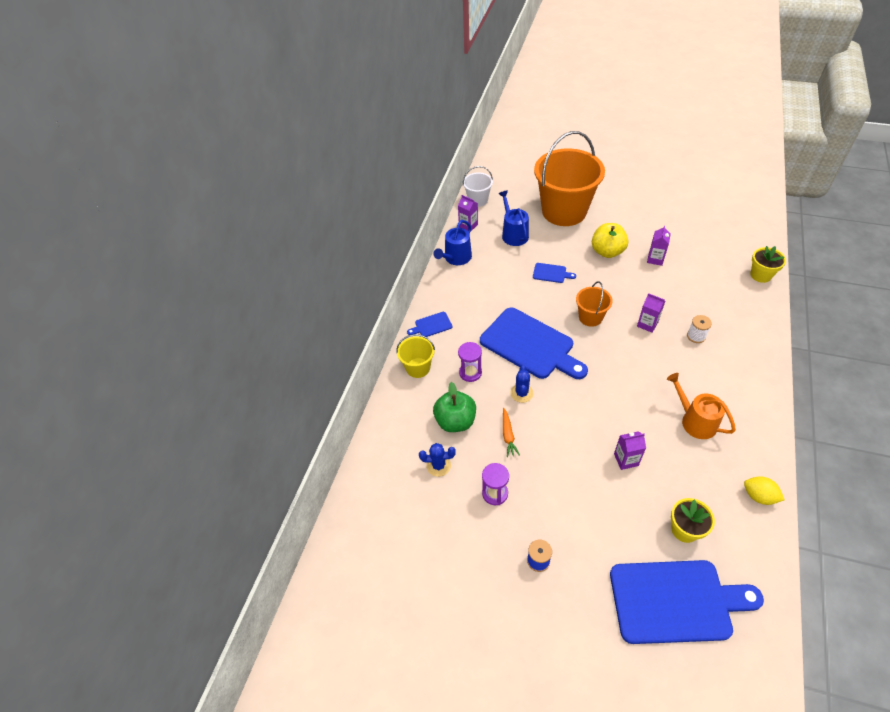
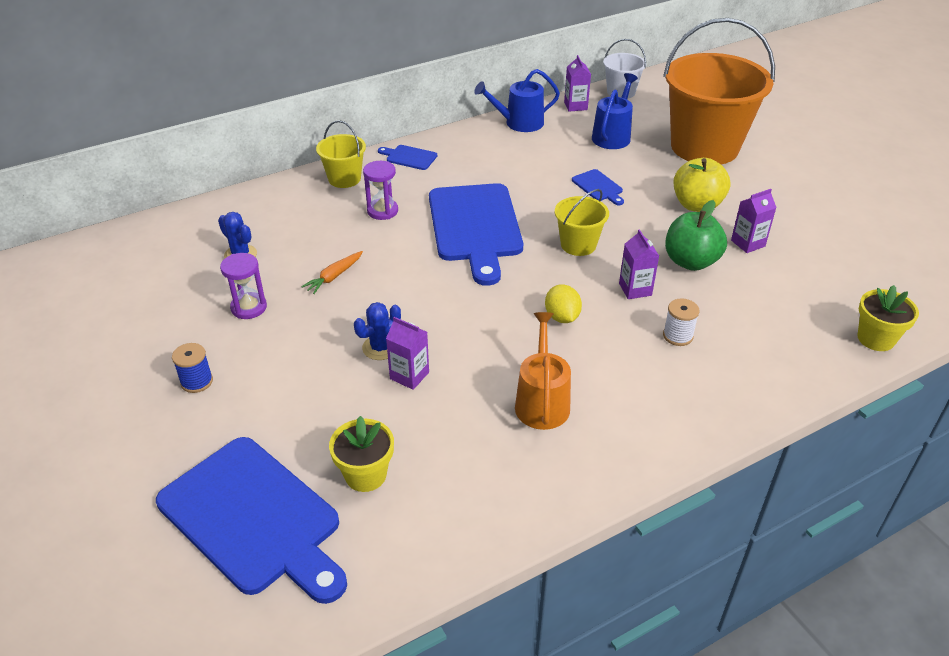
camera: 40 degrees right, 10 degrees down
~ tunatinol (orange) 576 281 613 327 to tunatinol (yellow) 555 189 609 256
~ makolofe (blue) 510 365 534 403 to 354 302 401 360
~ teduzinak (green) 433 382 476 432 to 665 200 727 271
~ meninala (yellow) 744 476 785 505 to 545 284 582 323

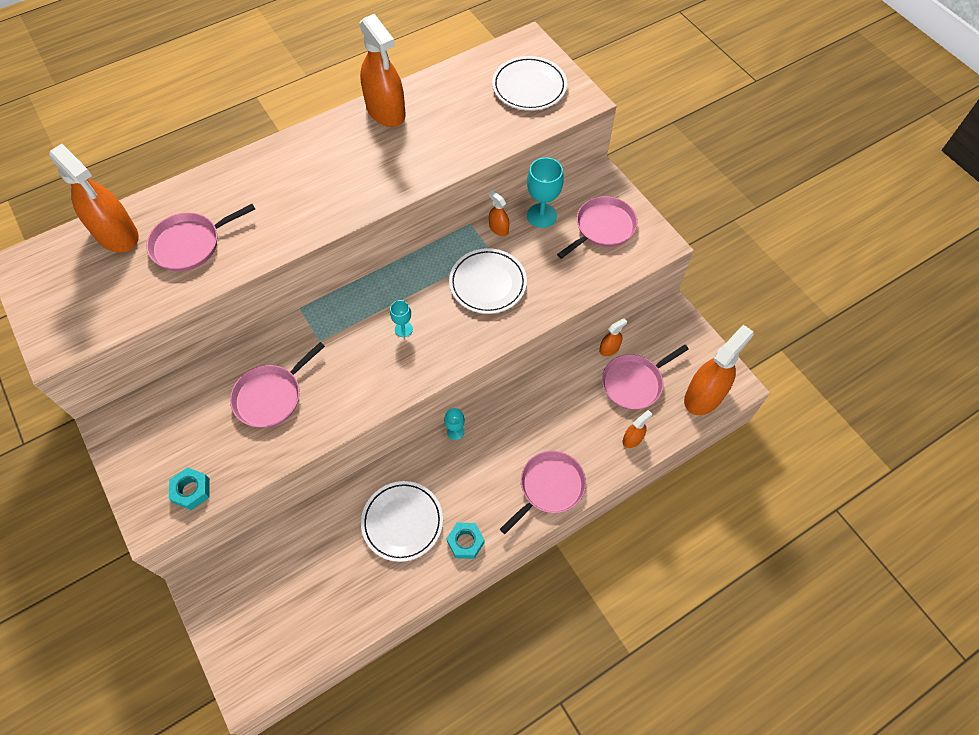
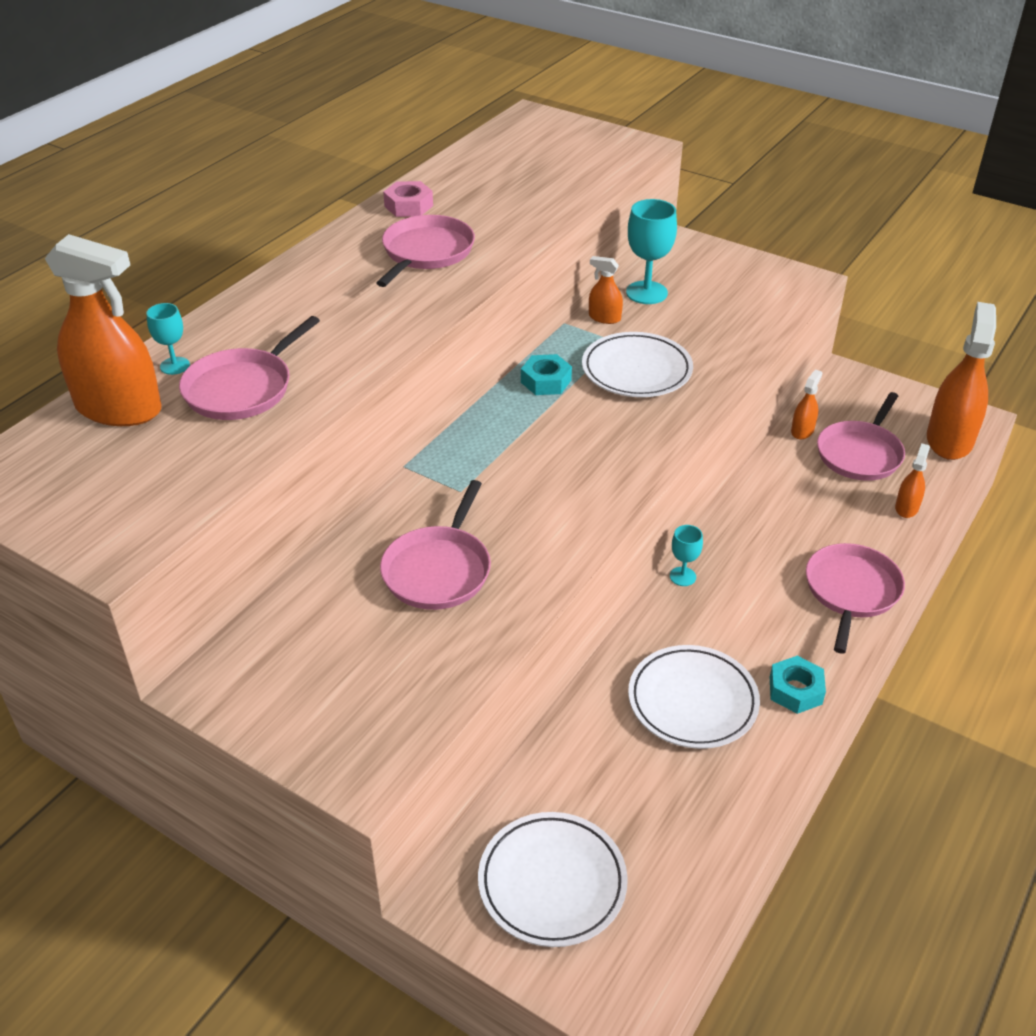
camera: 25 degrees left, 20 degrees down
~ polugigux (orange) 359 14 406 127 to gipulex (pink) 383 181 433 217
~ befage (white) 492 56 567 111 to 478 812 628 947
~ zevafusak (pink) 557 196 638 259 to 377 215 475 287
~ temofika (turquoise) 390 300 413 337 to 146 303 190 375
~ gipulex (turquoise) 169 467 210 510 to 521 354 572 395

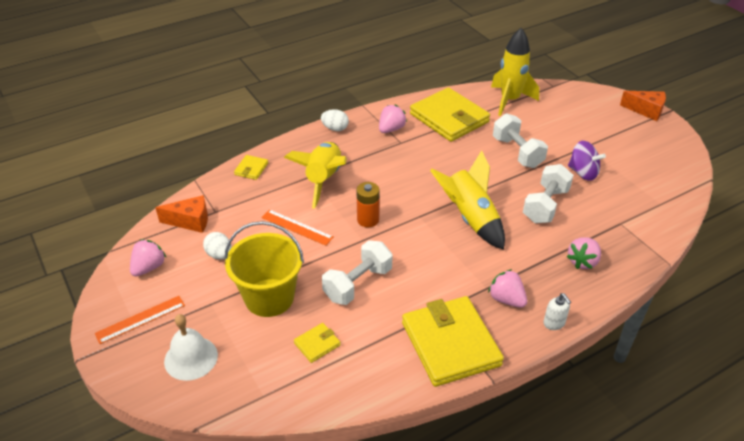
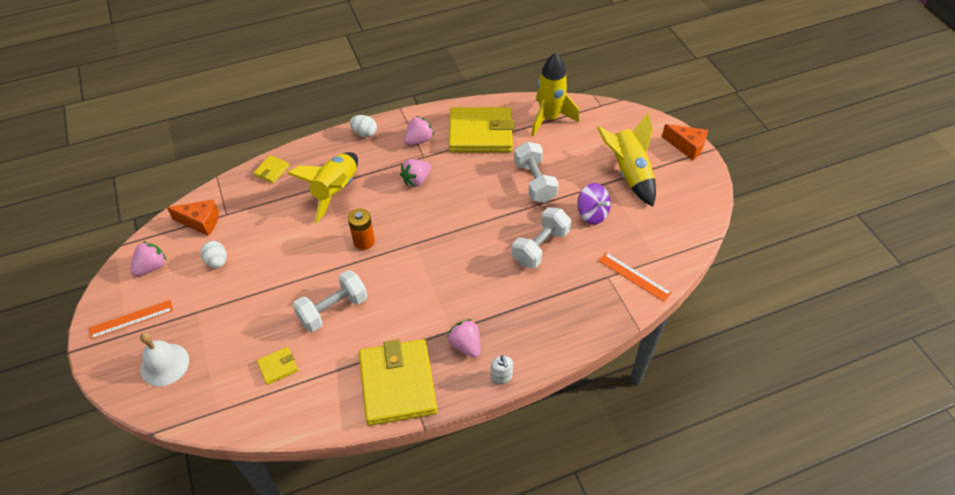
camera: 10 degrees right, 10 degrees up
~ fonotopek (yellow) 410 87 490 142 = 449 107 514 153 60 degrees counterclockwise
~ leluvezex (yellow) 430 150 505 250 to 597 113 656 207
~ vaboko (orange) 261 209 334 246 to 599 252 672 302
- tunatinol (yellow) 225 221 304 317
~ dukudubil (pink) 567 237 601 269 to 400 159 431 187

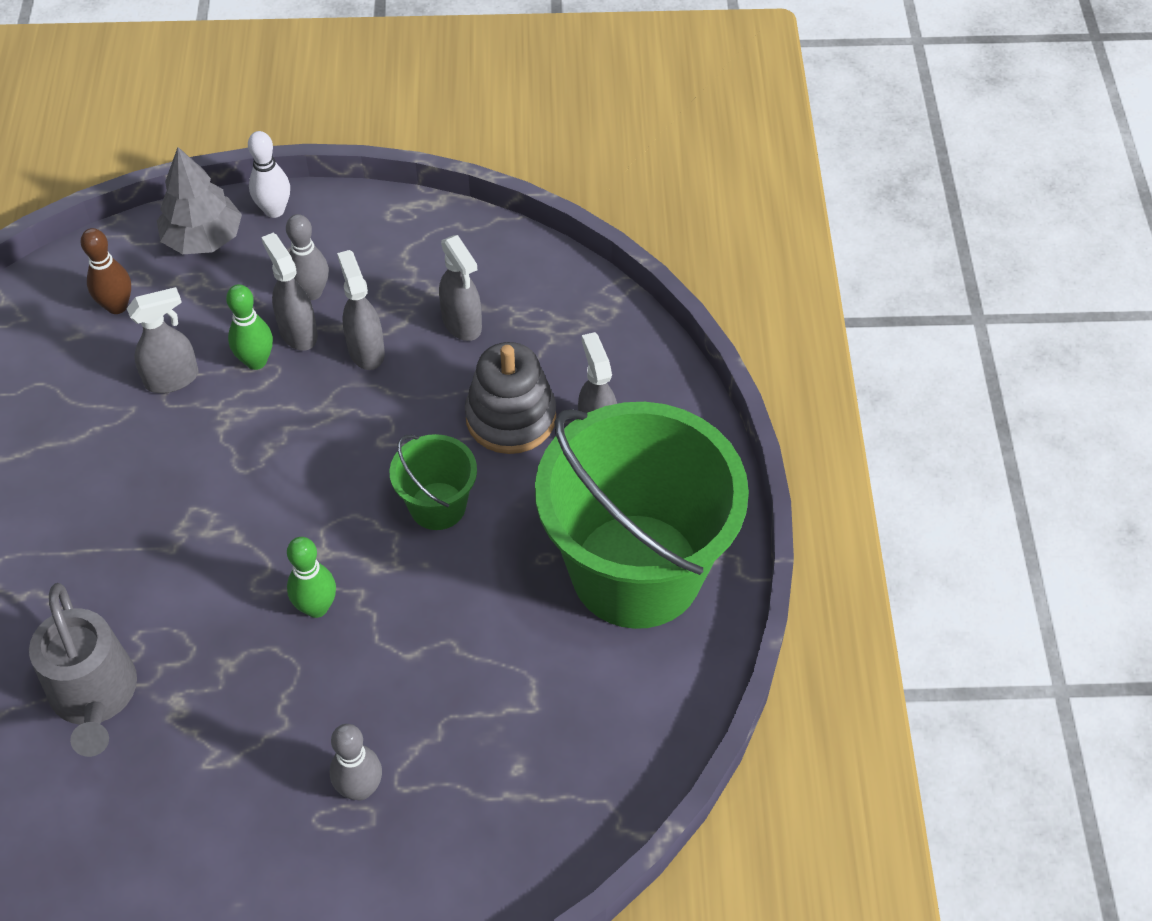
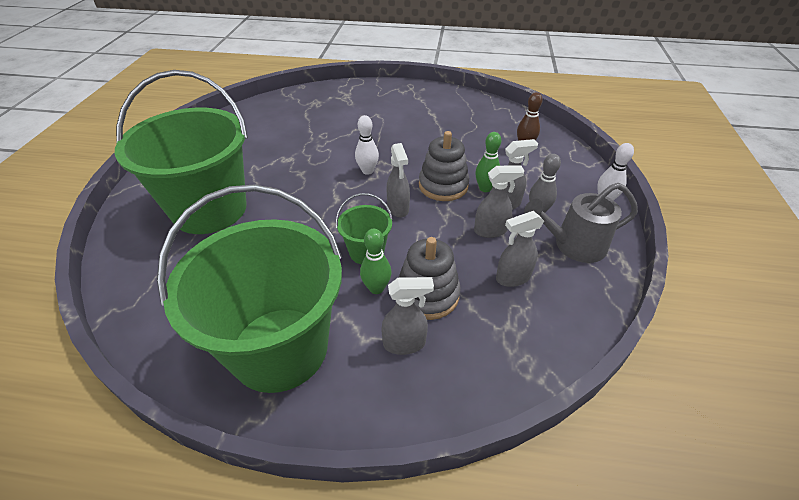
camera: 100 degrees right, 10 degrees down
- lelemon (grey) 157 147 242 254
~ polugigux (grey) 127 287 199 393 to 387 143 410 218
~ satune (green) 287 537 336 618 to 360 229 391 294
~ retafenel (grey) 29 583 137 757 to 524 183 638 263
~ satune (grey) 330 724 382 800 to tunatinol (green) 115 70 248 234
+ satune (white) 355 115 379 175
+ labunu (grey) 419 131 469 201

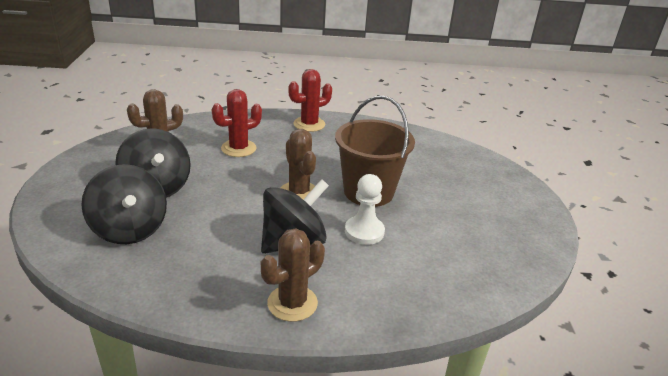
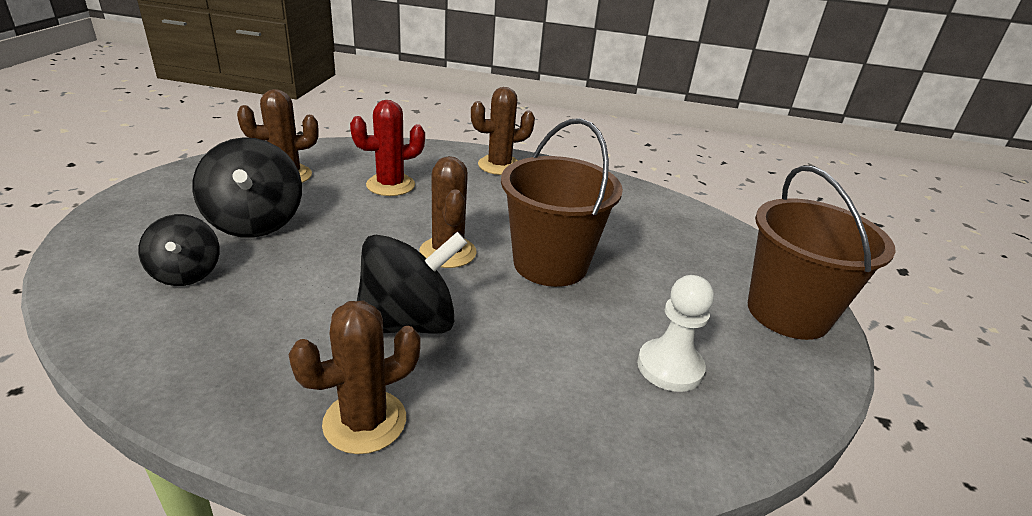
camera: 10 degrees right, 0 degrees up
~ makolofe (red) 288 69 332 132 to makolofe (brown) 471 87 535 175
~ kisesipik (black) 81 164 167 244 = 138 214 220 286 x0.63
~ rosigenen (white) 345 174 385 245 to 637 275 714 392
+ tunatinol (brown) 748 165 896 340

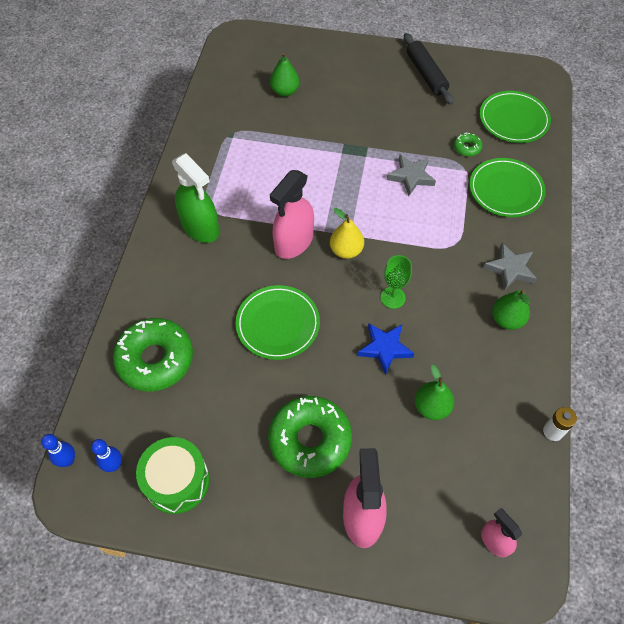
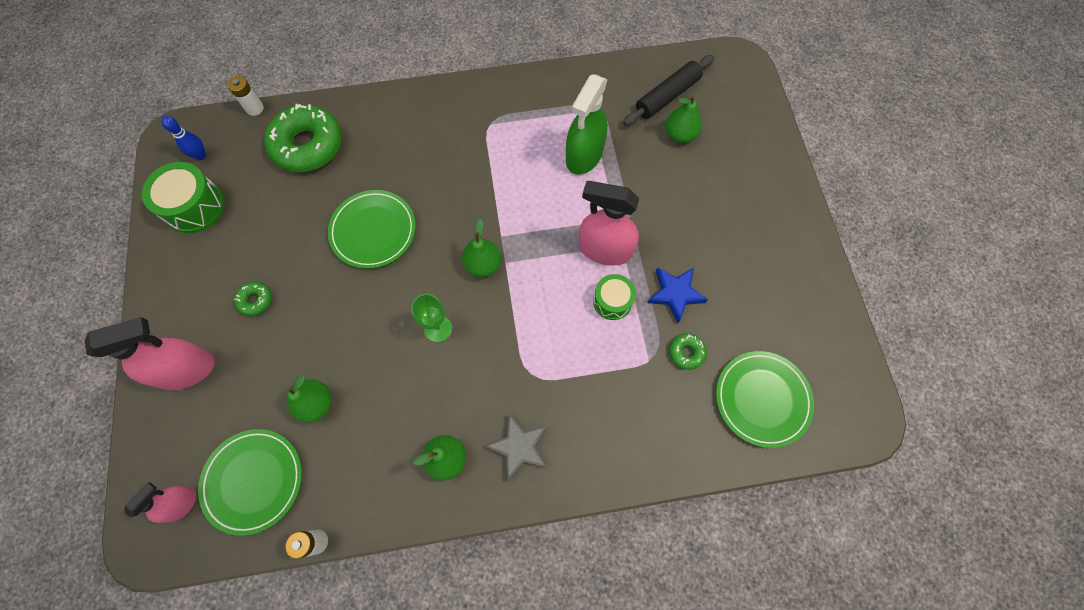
camera: 70 degrees right, 10 degrees up
~ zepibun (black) 404 33 453 105 to 623 55 714 126
~ polugigux (green) 172 153 219 243 to 566 75 608 175
~ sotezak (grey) 387 155 436 196 to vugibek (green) 593 274 636 320
~ befage (green) 469 158 546 217 to 198 429 302 536
~ polugigux (pink) 270 170 314 259 to 579 181 639 265
~ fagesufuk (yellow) 330 208 364 259 to fagesufuk (green) 462 219 501 277
~ sotezak (blue) 357 323 414 375 to 647 268 708 323
~ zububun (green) 268 396 352 478 = 234 282 272 316 x0.44
- satune (blue) 41 434 75 467
+ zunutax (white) 228 76 264 116

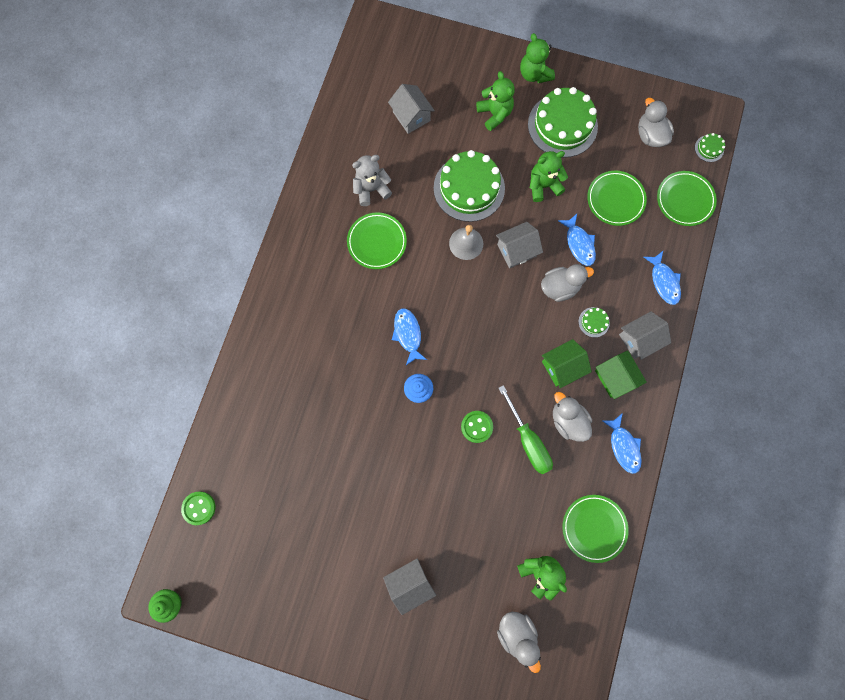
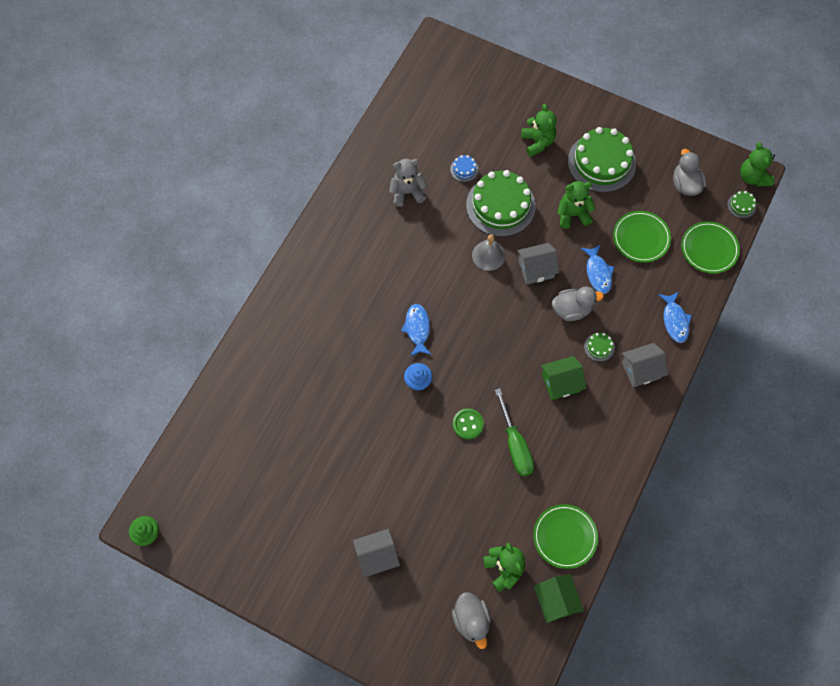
camera: 10 degrees right, 10 degrees down
~ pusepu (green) 520 33 555 83 to 740 142 775 187
- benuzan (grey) 388 84 435 134
- befage (green) 347 212 407 269
~ benuzan (green) 595 350 647 399 to 534 574 584 623
- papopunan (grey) 553 392 592 442
- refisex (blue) 602 413 642 474
- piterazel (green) 181 491 215 525
+ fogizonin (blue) 450 155 479 182

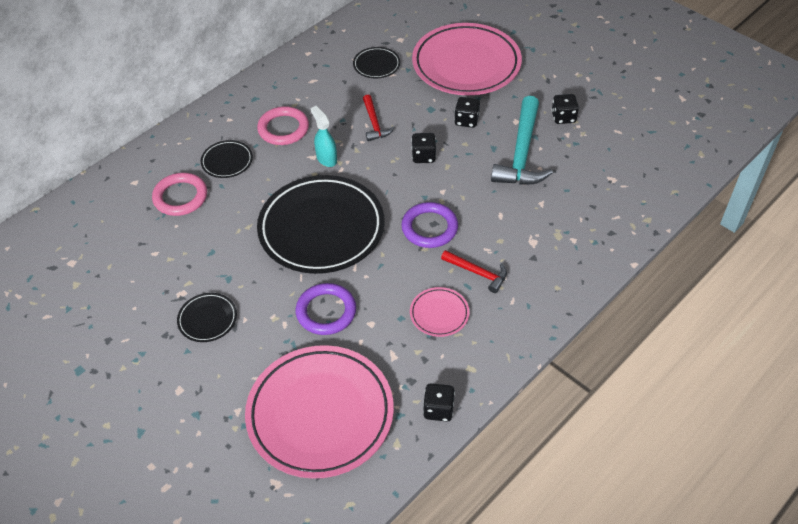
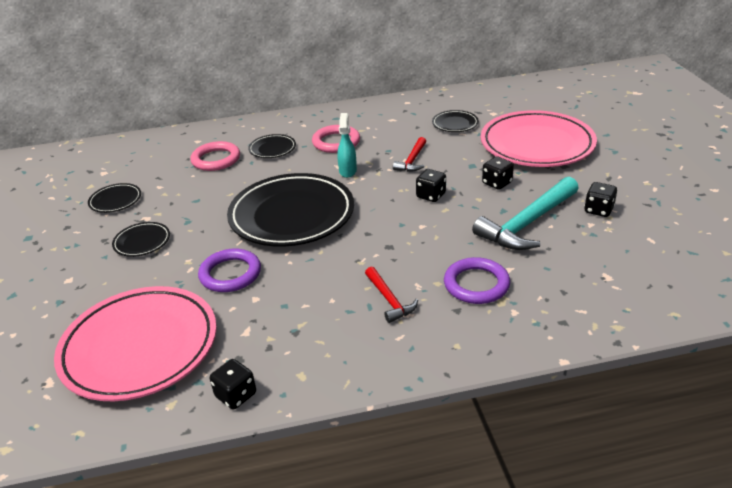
camera: 35 degrees right, 15 degrees down
~ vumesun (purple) 401 202 458 248 to 444 257 510 304
- befage (pink) 410 287 469 337
+ befage (black) 88 183 141 213

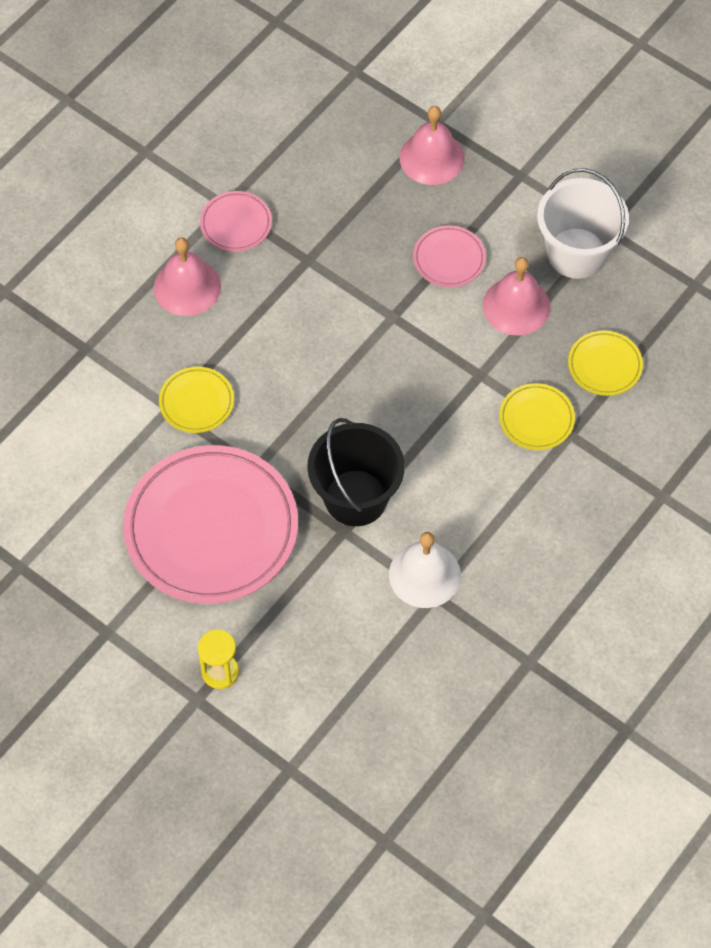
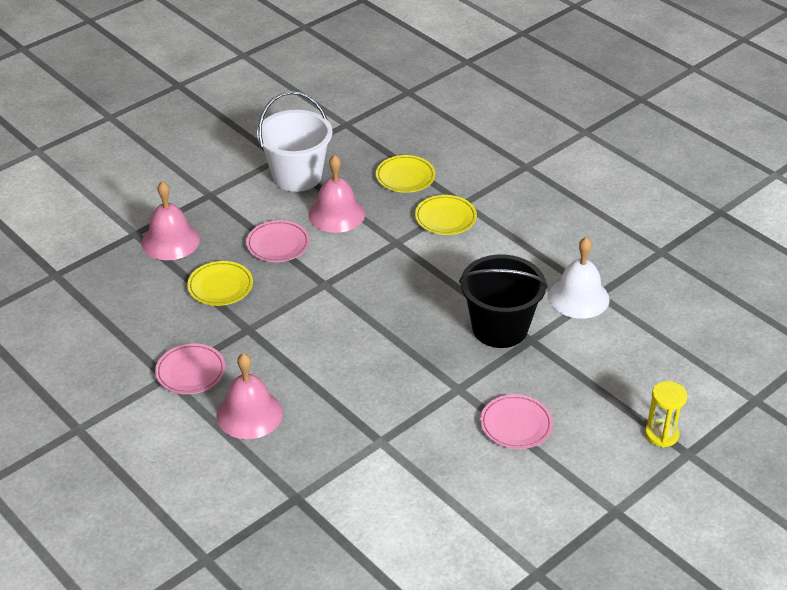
camera: 80 degrees left, 20 degrees down
~ befage (yellow) 159 367 234 433 to 187 261 253 306
~ befage (pink) 123 445 298 604 = 480 394 553 449 x0.44

